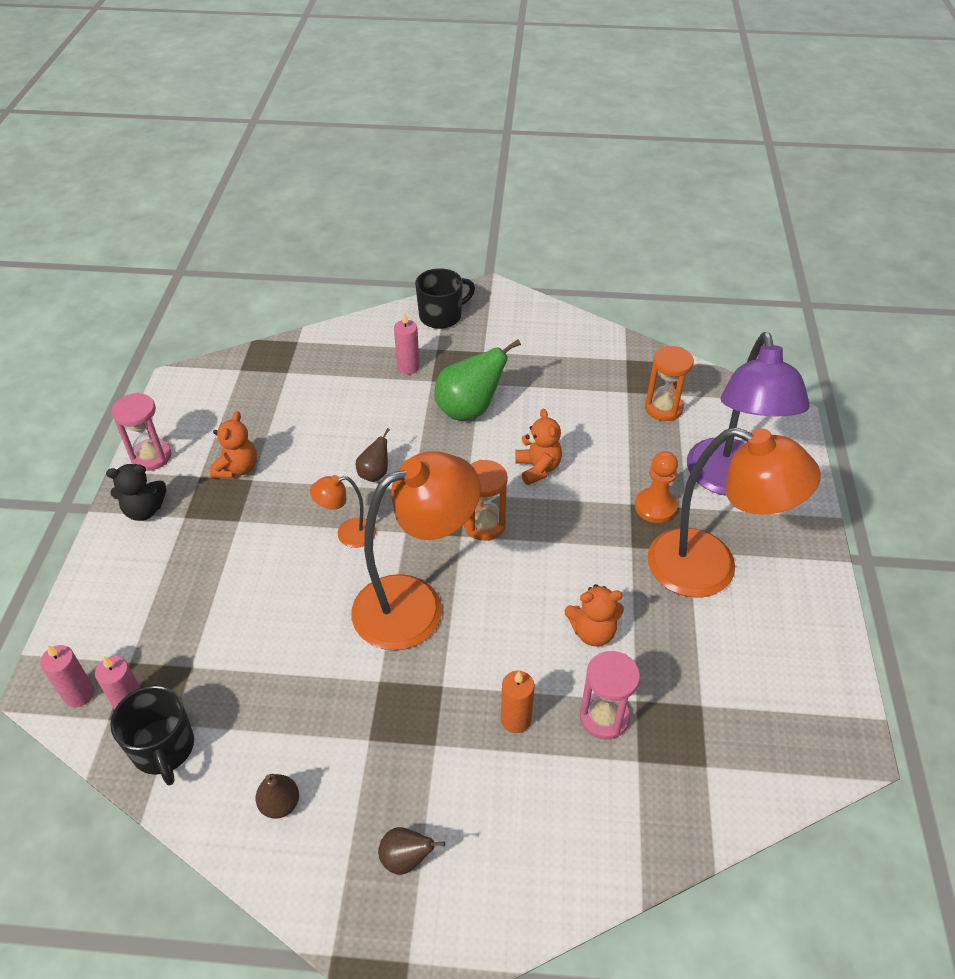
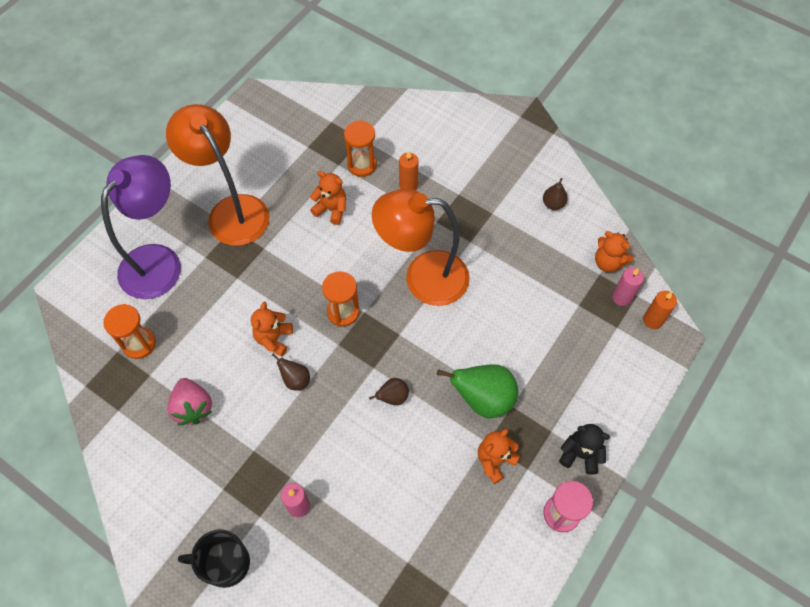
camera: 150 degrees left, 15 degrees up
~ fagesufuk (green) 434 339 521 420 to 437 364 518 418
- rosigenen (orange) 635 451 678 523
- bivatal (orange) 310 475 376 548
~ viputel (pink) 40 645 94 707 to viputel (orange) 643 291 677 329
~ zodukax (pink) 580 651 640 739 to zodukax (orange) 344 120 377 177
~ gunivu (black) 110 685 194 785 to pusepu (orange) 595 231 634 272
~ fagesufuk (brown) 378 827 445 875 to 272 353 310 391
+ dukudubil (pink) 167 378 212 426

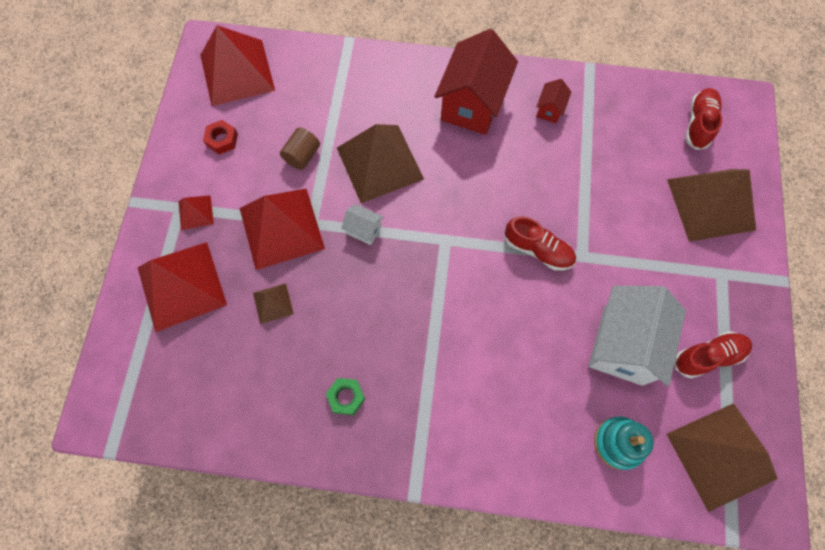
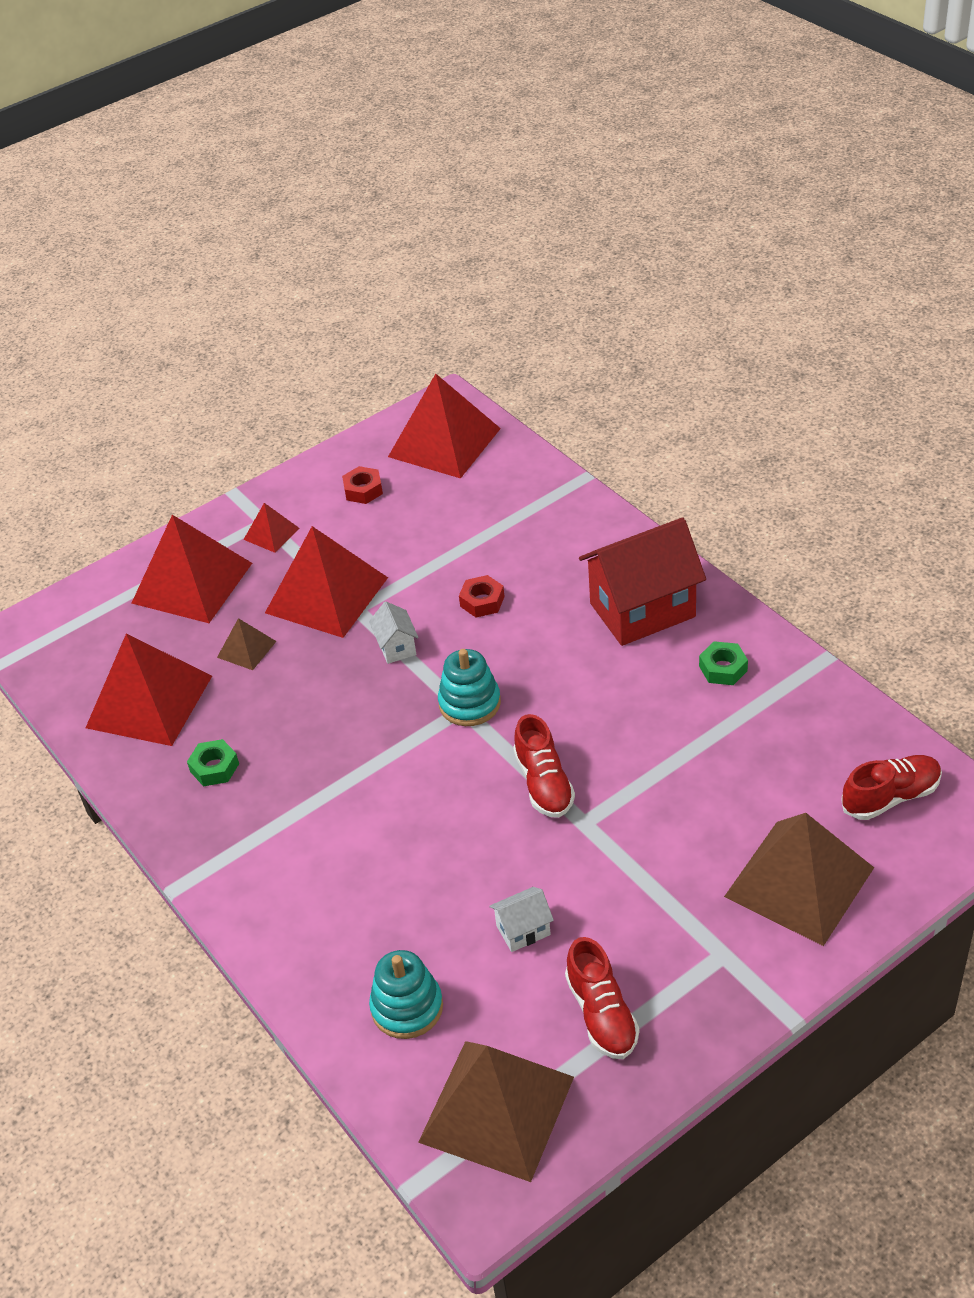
camera: 50 degrees right, 25 degrees down
~ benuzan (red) 536 79 571 123 to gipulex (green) 699 641 748 685
~ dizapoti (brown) 337 124 424 203 to gipulex (red) 459 575 505 618
- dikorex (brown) 280 128 320 170
~ benuzan (white) 589 286 686 386 = 489 887 554 952 x0.44
~ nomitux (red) 675 331 752 378 = 565 937 639 1059 45 degrees clockwise
+ dizapoti (red) 86 634 212 746
+ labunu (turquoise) 438 649 501 726

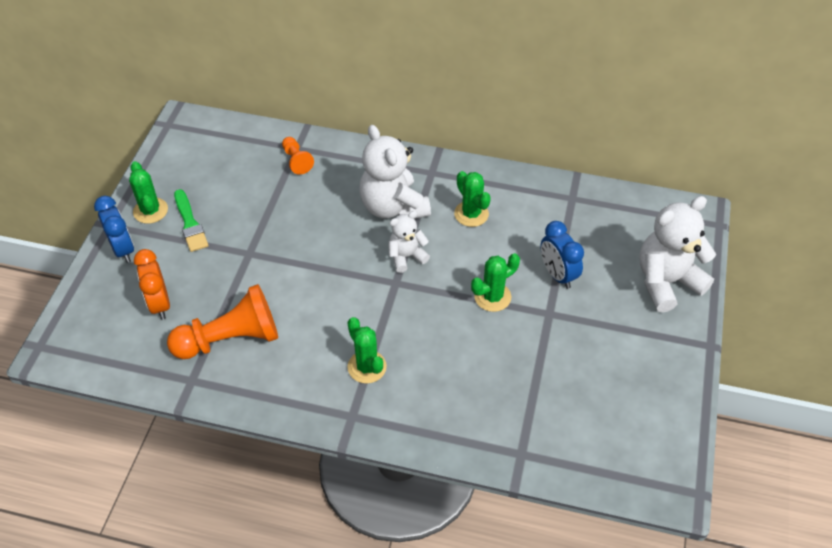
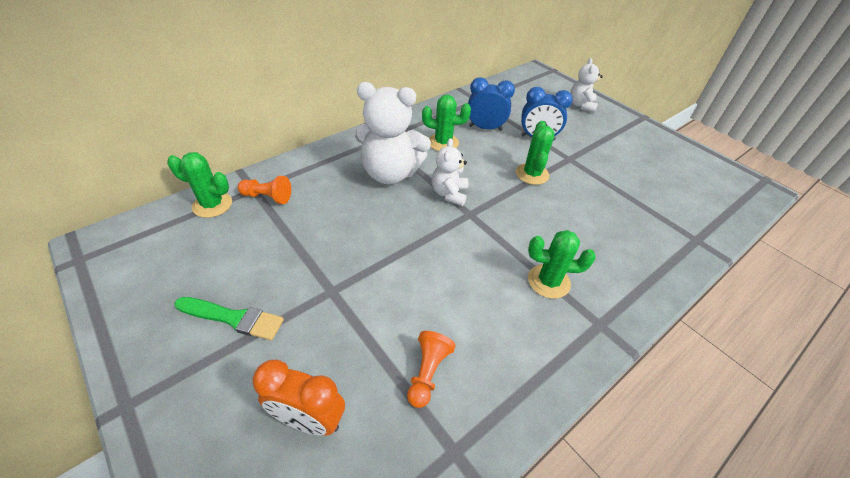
camera: 55 degrees left, 5 degrees down
~ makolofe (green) 129 161 168 224 to 167 152 232 218
~ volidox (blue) 94 196 134 263 to 468 77 515 131
~ pusepu (white) 639 196 716 313 = 570 58 603 113 x0.55
~ rosigenen (orange) 167 284 278 359 = 407 331 456 408 x0.50

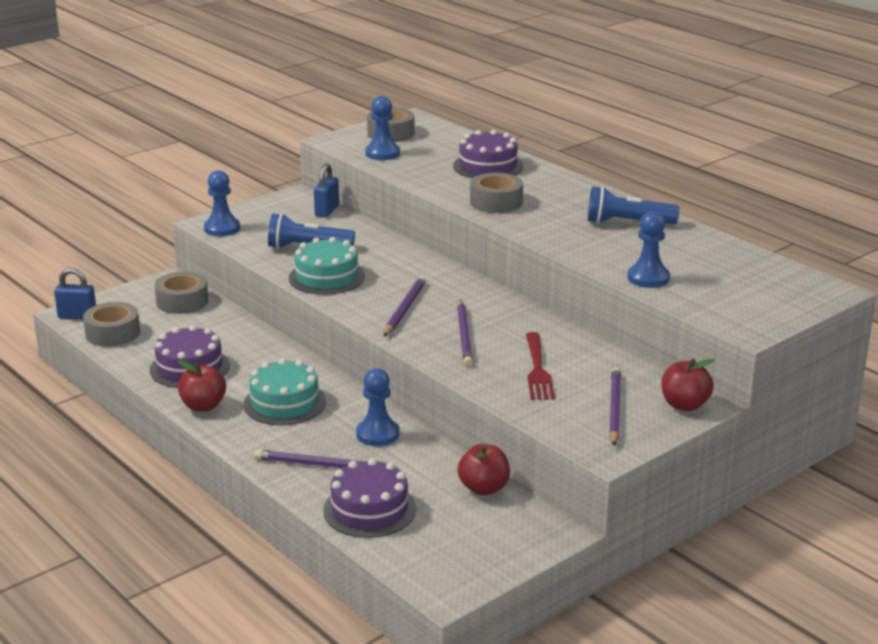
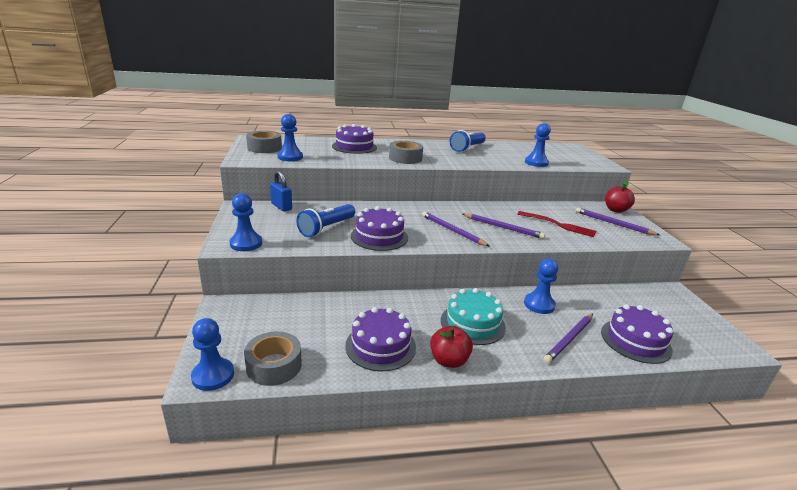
camera: 60 degrees left, 0 degrees up
~ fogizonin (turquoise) 289 237 365 295 to fogizonin (purple) 351 206 408 251
~ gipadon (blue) 54 268 96 319 to rosigenen (blue) 191 318 234 391
- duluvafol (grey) 155 272 208 314
- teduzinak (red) 457 444 510 495

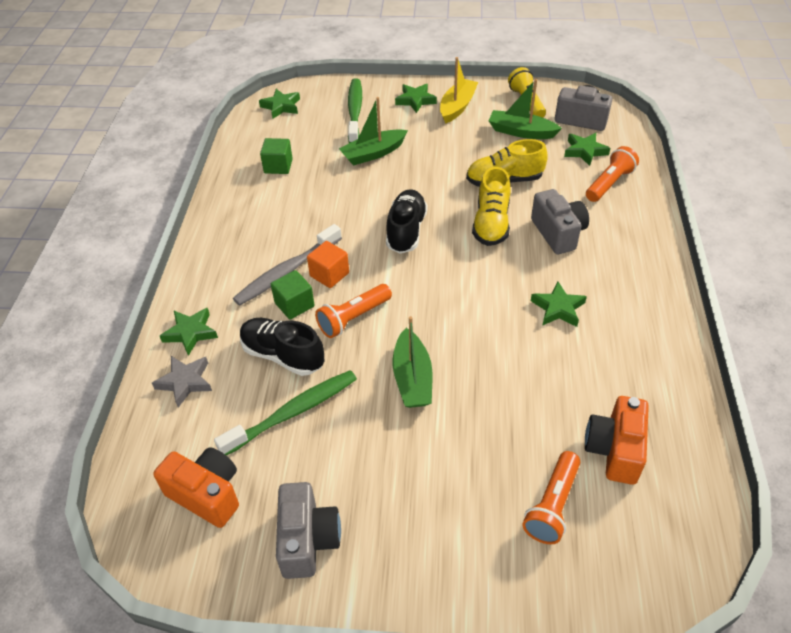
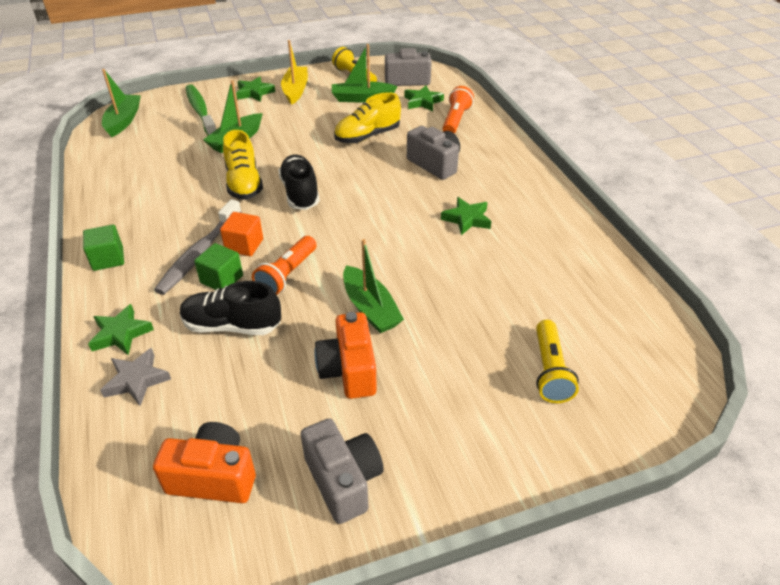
camera: 25 degrees left, 5 degrees down
~ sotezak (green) 259 89 300 119 to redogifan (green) 102 69 141 137
~ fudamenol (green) 260 138 293 174 to 83 225 124 271
~ nomitux (yellow) 472 167 511 246 to 223 130 263 200
- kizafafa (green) 214 370 357 455
~ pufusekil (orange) 585 396 649 485 to 314 312 377 399
~ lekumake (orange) 522 451 580 544 to lekumake (yellow) 536 320 579 403

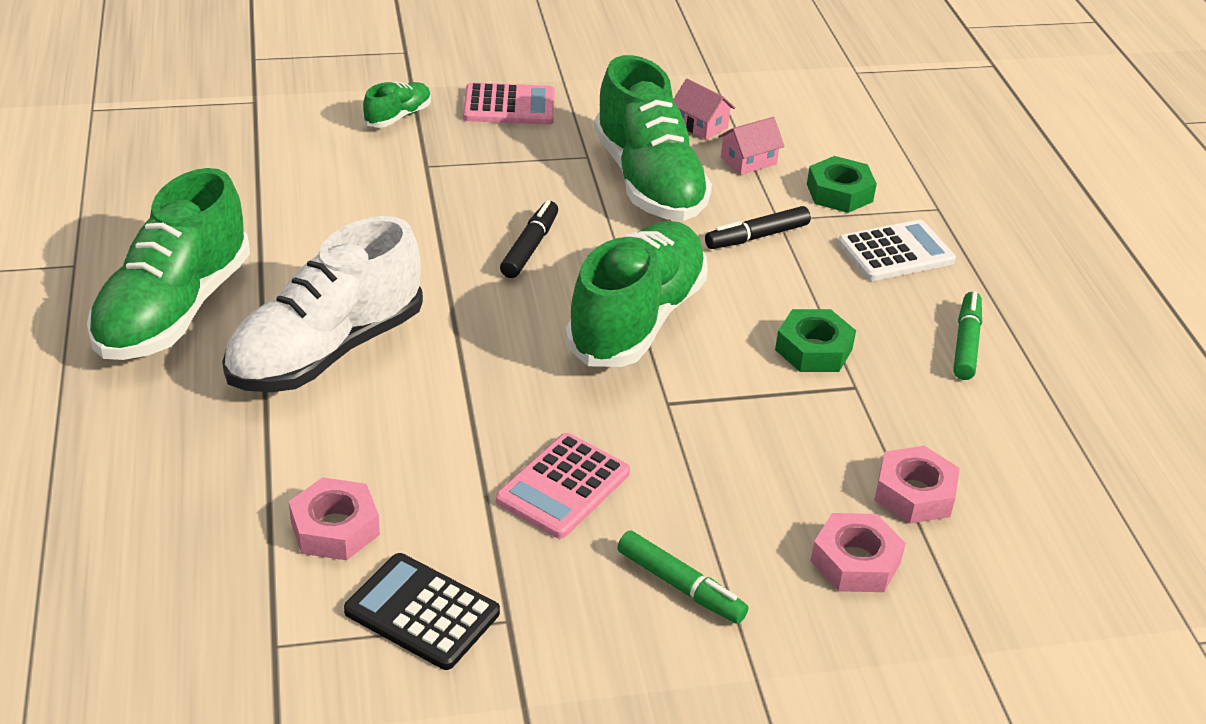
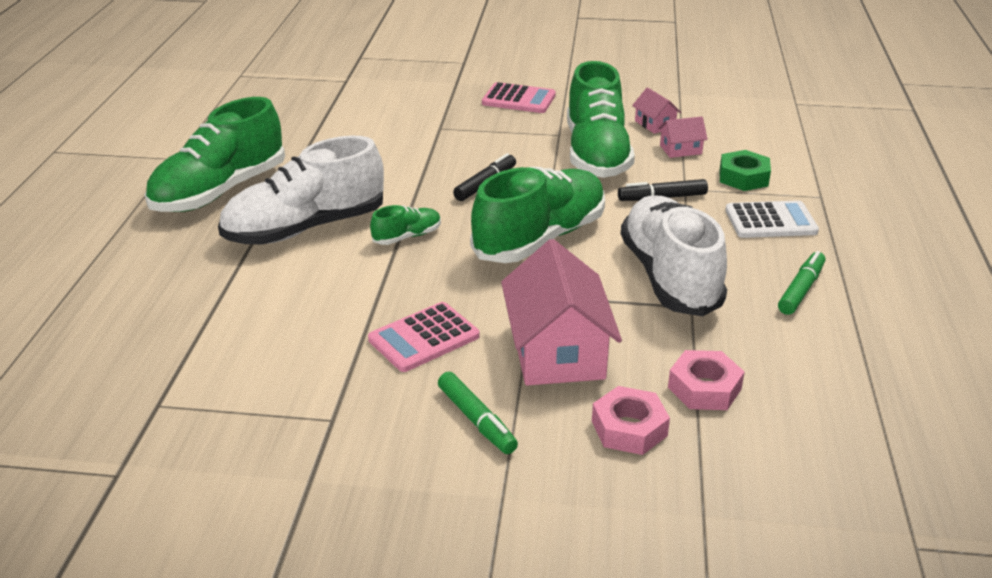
camera: 20 degrees right, 5 degrees down
~ nomitux (green) 363 82 431 128 to 370 205 441 245
~ gipulex (green) 775 309 856 372 to nomitux (white) 621 195 727 316
- gipulex (pink) 289 477 380 560
- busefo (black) 344 553 500 670
+ benuzan (pink) 501 239 622 385

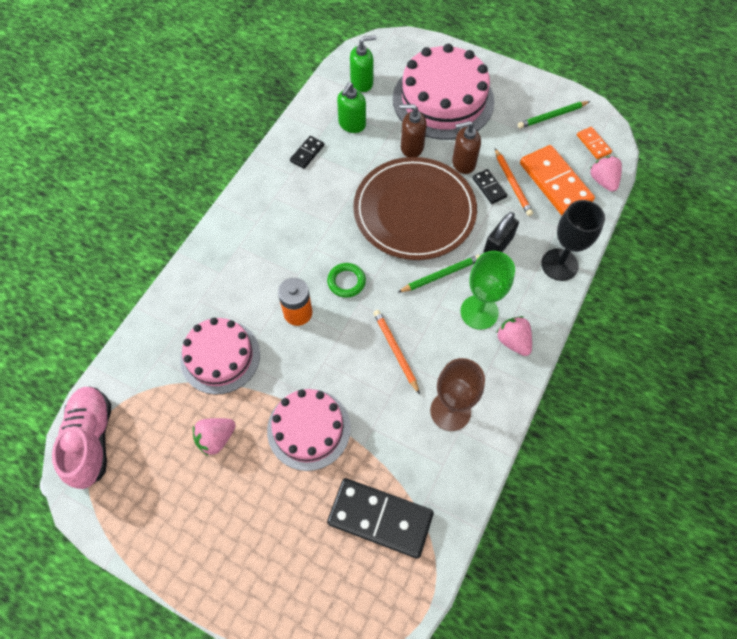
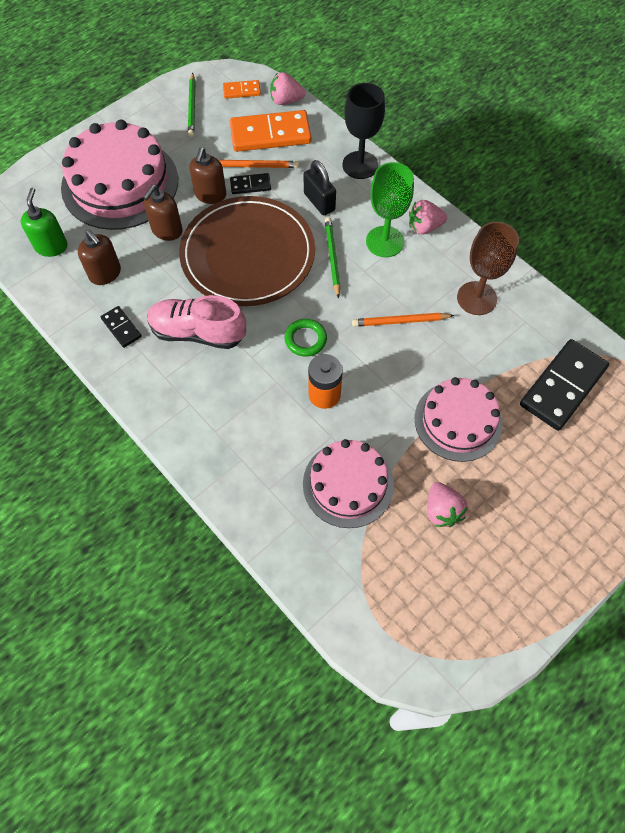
camera: 70 degrees left, 0 degrees up
~ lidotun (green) 337 82 366 133 to lidotun (brown) 78 230 121 285
~ nomitux (pink) 52 386 111 489 to 147 295 246 349

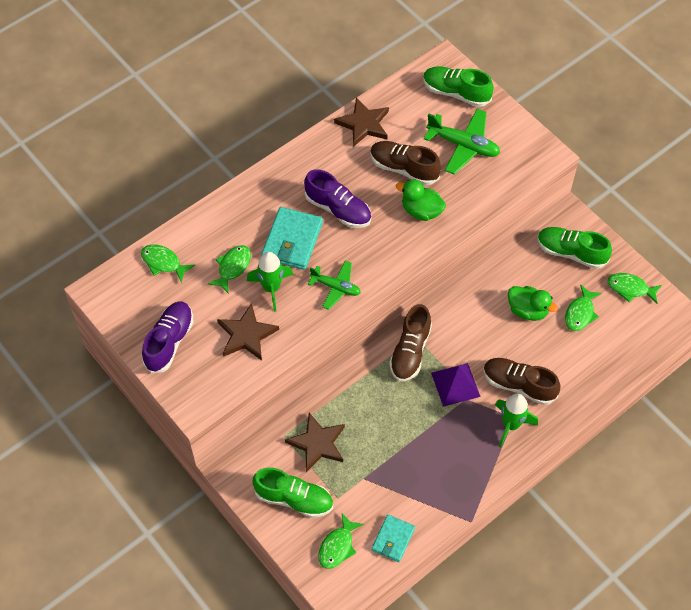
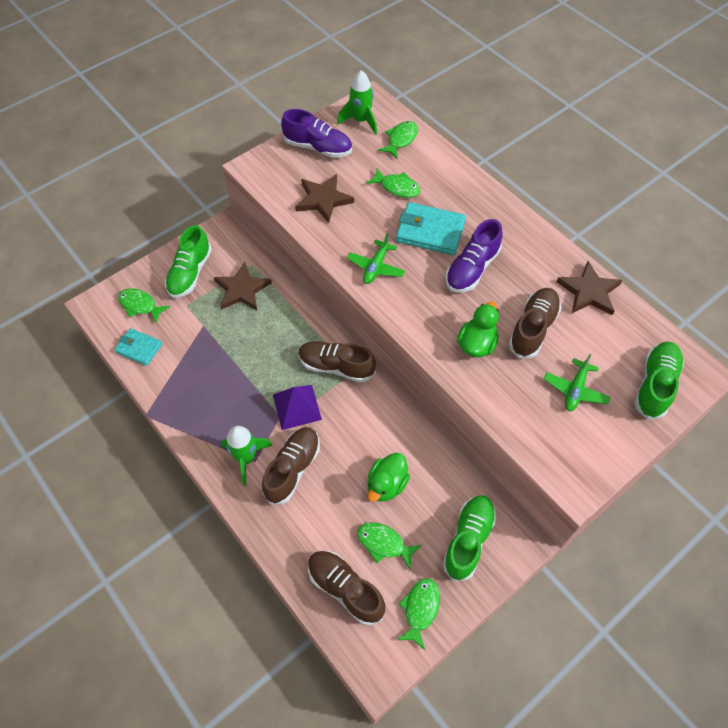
camera: 90 degrees right, 0 degrees up
~ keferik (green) 424 109 500 175 = 544 354 610 411 x0.65
~ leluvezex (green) 247 252 293 312 to 337 70 377 135
+ nomitux (brown) 308 551 385 626

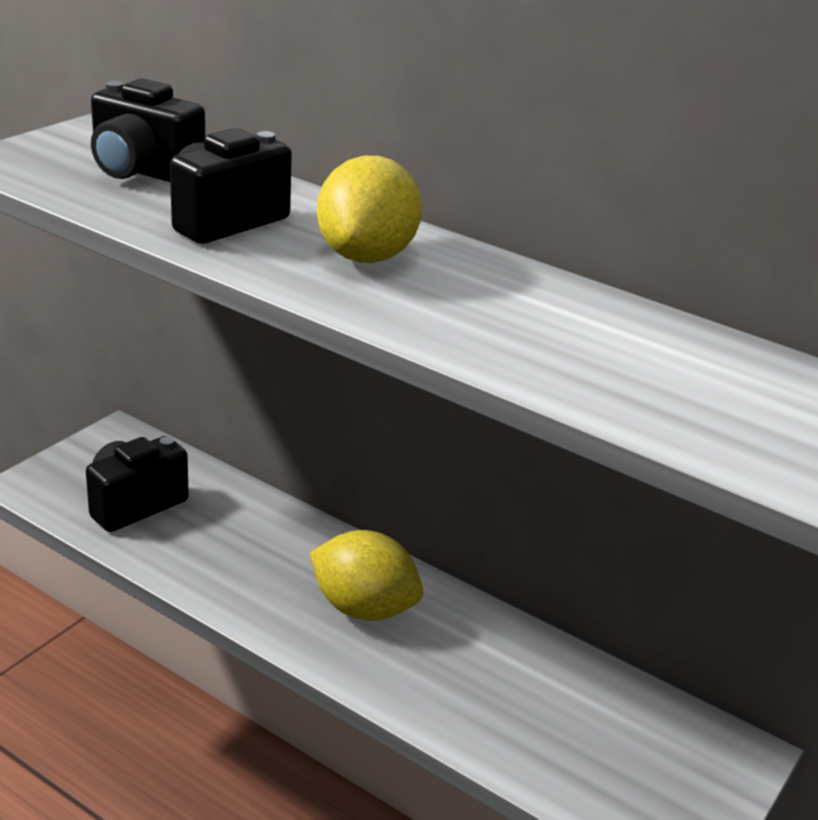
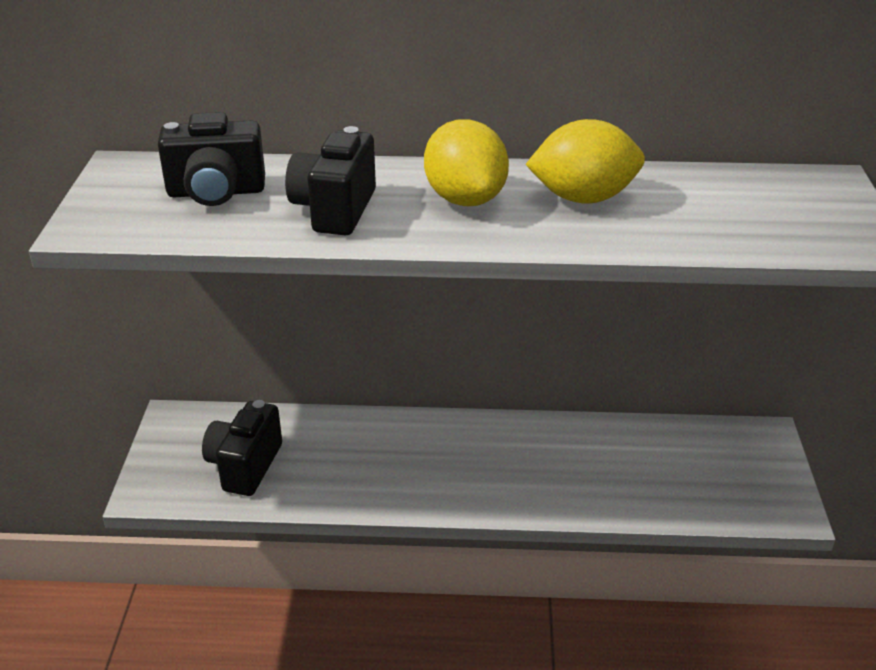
camera: 30 degrees left, 5 degrees up
~ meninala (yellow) 310 530 423 621 to 525 119 645 204

